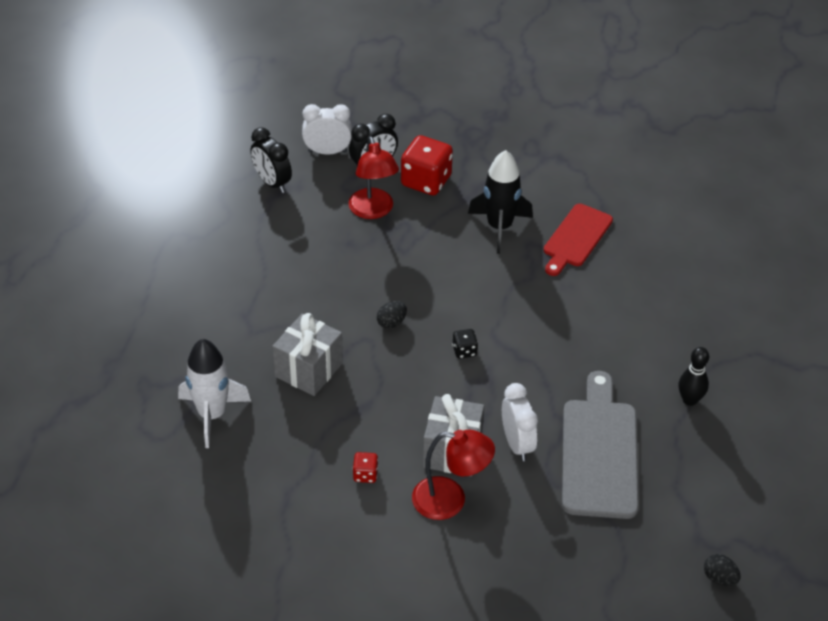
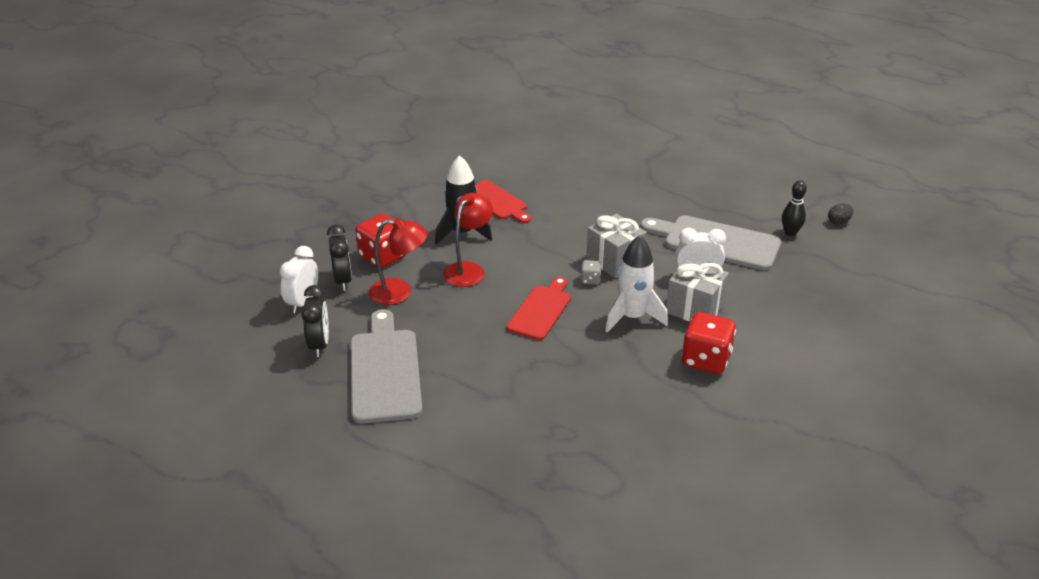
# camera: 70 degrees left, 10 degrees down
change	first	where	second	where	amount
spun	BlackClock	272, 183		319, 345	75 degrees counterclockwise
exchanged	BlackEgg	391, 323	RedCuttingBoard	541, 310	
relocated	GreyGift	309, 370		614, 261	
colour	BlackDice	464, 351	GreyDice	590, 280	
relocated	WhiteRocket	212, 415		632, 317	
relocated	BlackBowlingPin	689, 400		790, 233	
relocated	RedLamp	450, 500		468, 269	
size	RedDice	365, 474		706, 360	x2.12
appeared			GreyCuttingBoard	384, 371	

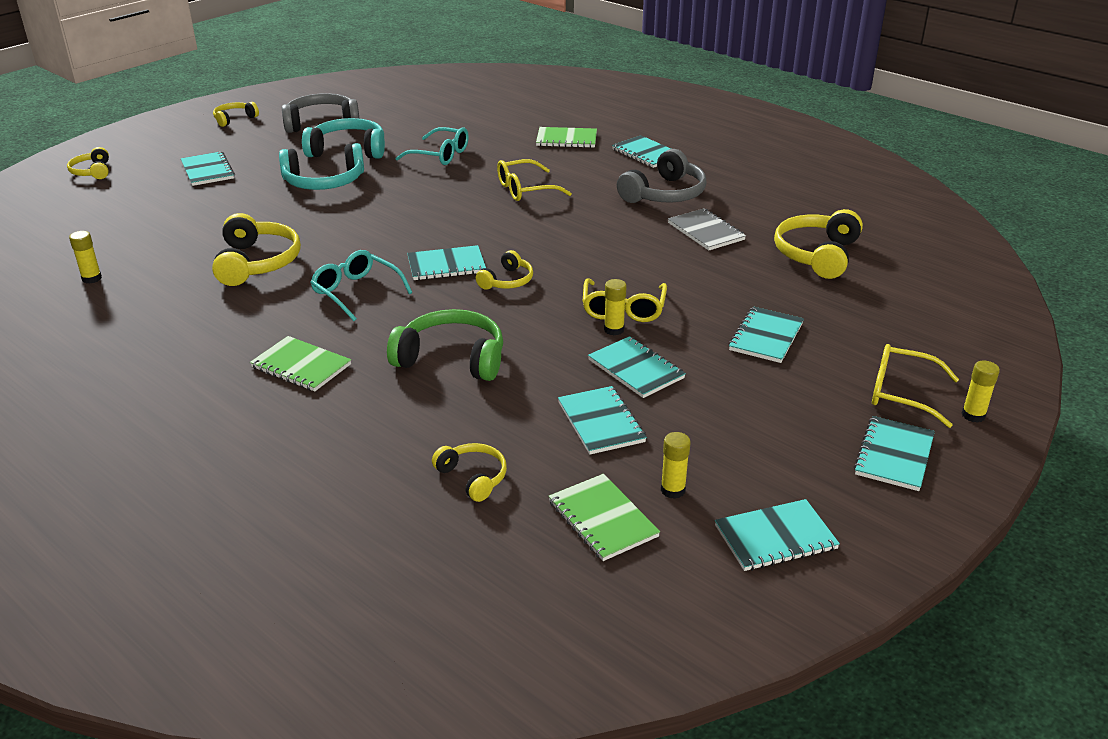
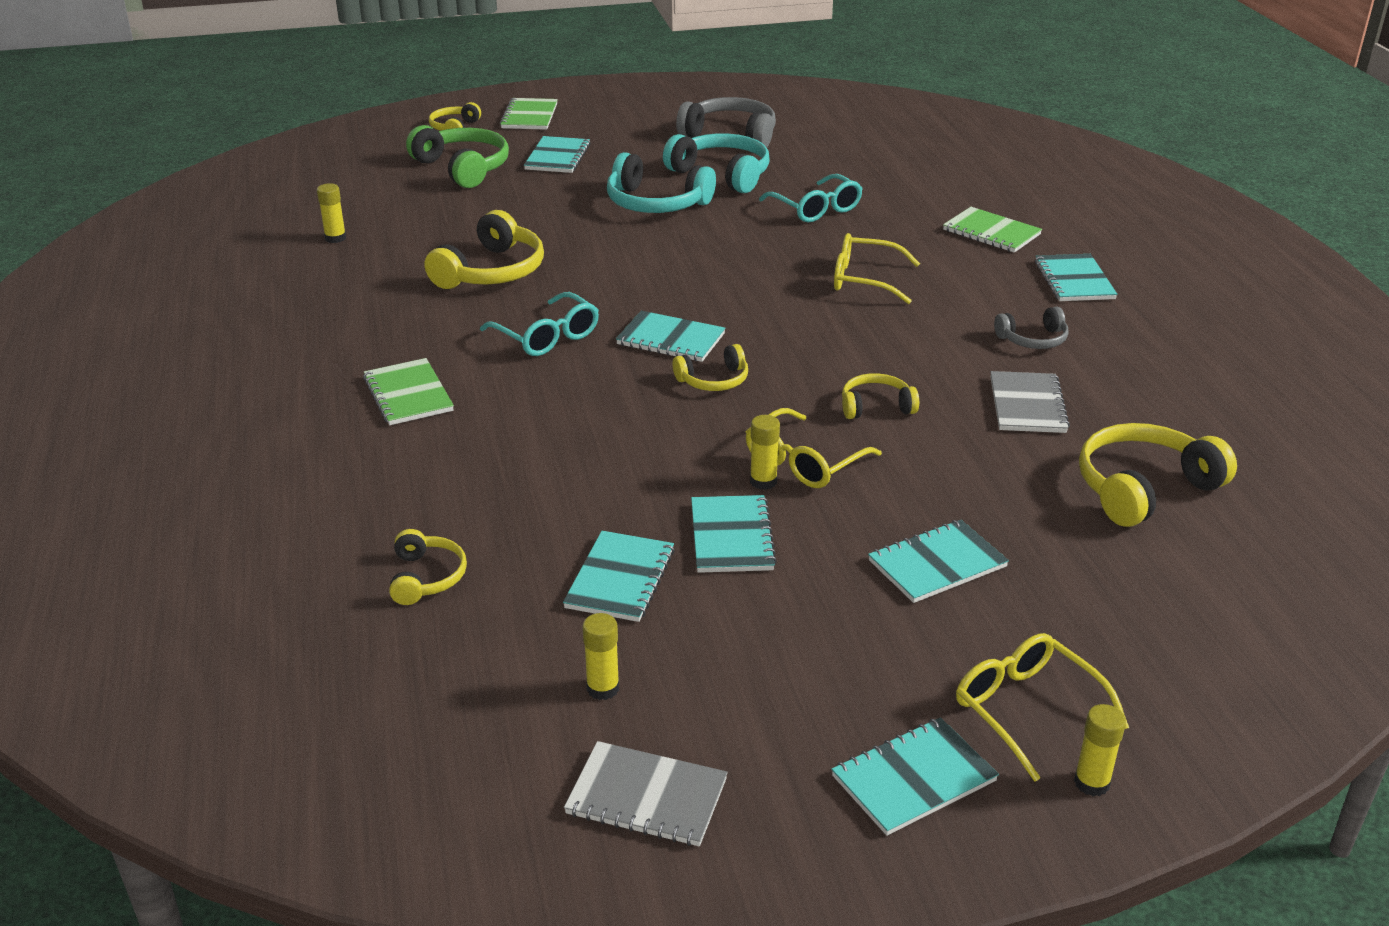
# camera: 35 degrees right, 0 degrees up
change	first	where	second	where	amount
relocated	YellowHeadphones	234, 119		876, 406	
size	GreyHeadphones	665, 194		1033, 340	x0.56
spun	TurquoiseGlasses	356, 292		547, 336	150 degrees clockwise
relocated	GreenHeadphones	452, 358		463, 168	
relocated	GreenNotebook	603, 519		529, 116	
colour	TurquoiseNotebook	775, 537	GreyNotebook	647, 796	

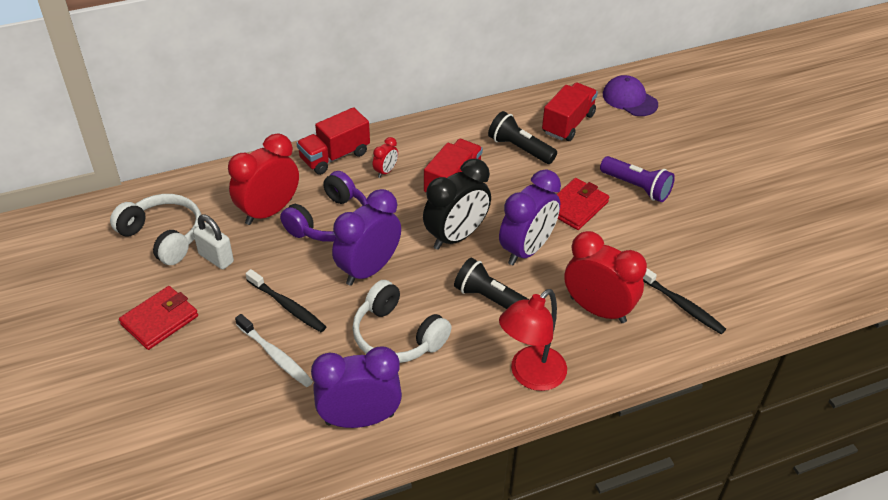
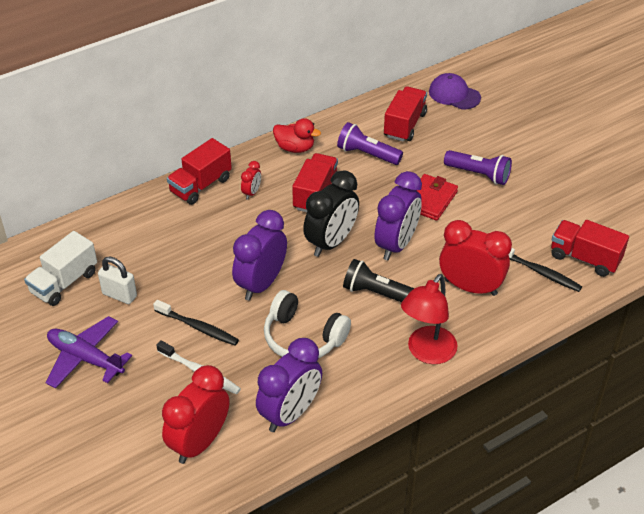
# camera: 10 degrees left, 0 degrees up
change	first	where	second	where	amount
colour	BlackFlashlight	519, 148	PurpleFlashlight	367, 154	
relocated	RedClock	269, 211		199, 442	
missing	PurpleHeadphones	330, 221			
exchanged	WhiteHeadphones	163, 236	WhiteTruck	64, 282	
exchanged	RedWallet	160, 320	PurplePlane	86, 358	
spun	PurpleClock	359, 419		290, 413	150 degrees clockwise
appeared			RedDuck	295, 148	
appeared			RedTruck	585, 258	

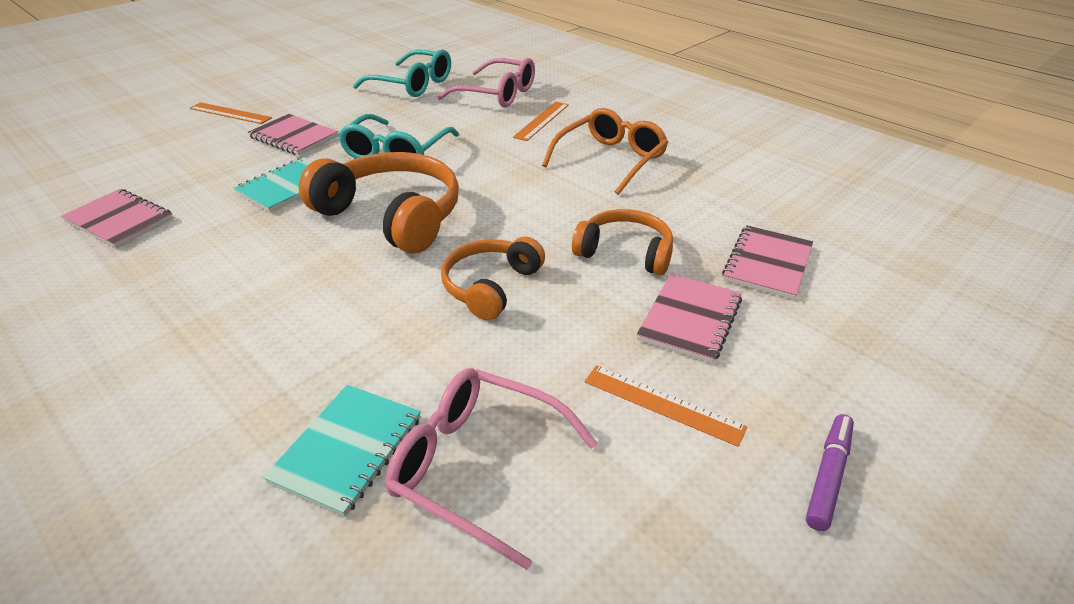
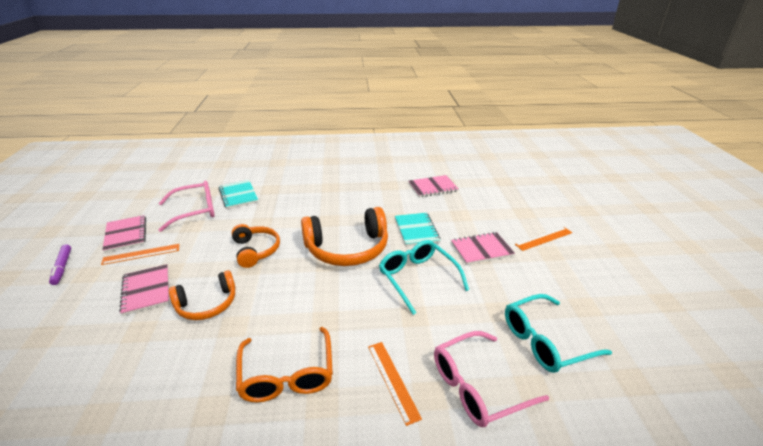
# camera: 130 degrees right, 5 degrees down
change	first	where	second	where	amount
relocated	PinkNotebook	767, 264		126, 234	

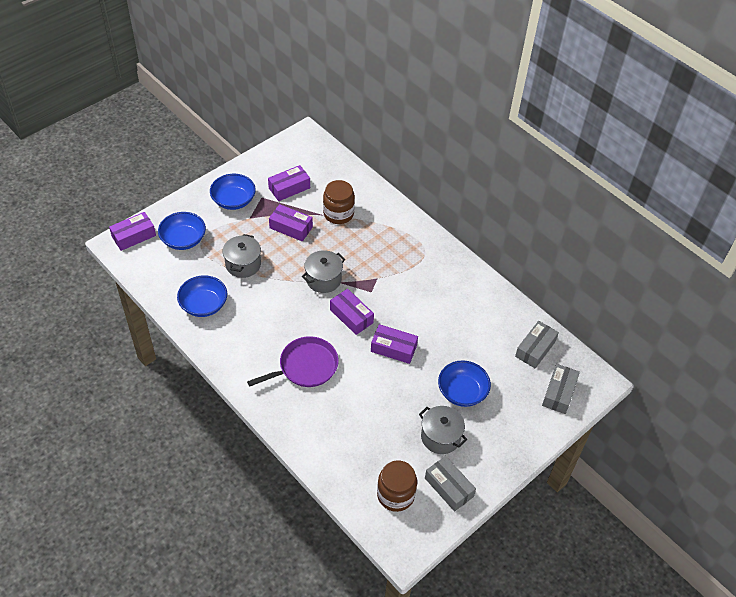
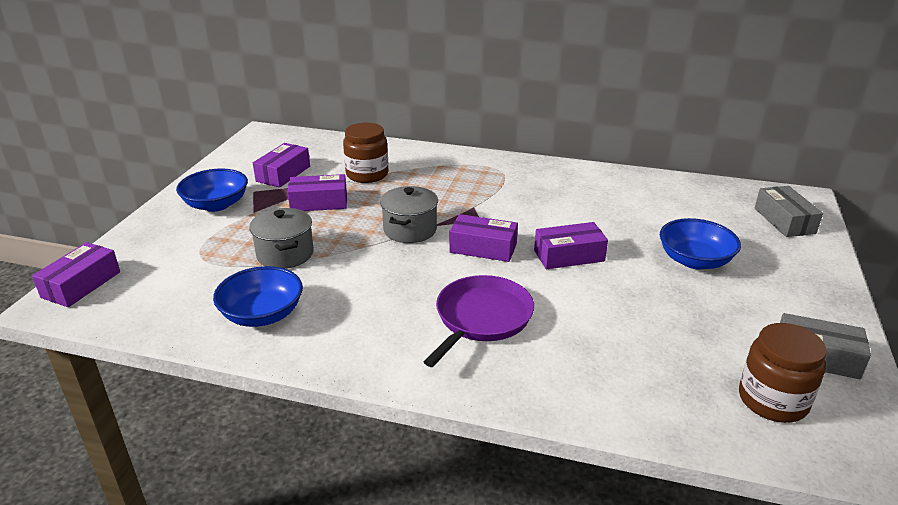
# camera: 30 degrees left, 20 degrees down
change	first	where	second	where	amount
missing	BlueBowl	183, 239			
missing	GreyBox	535, 349			
missing	GreyPot	440, 437			

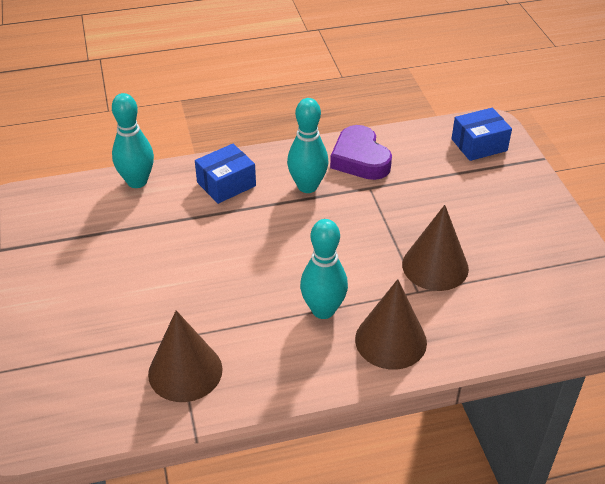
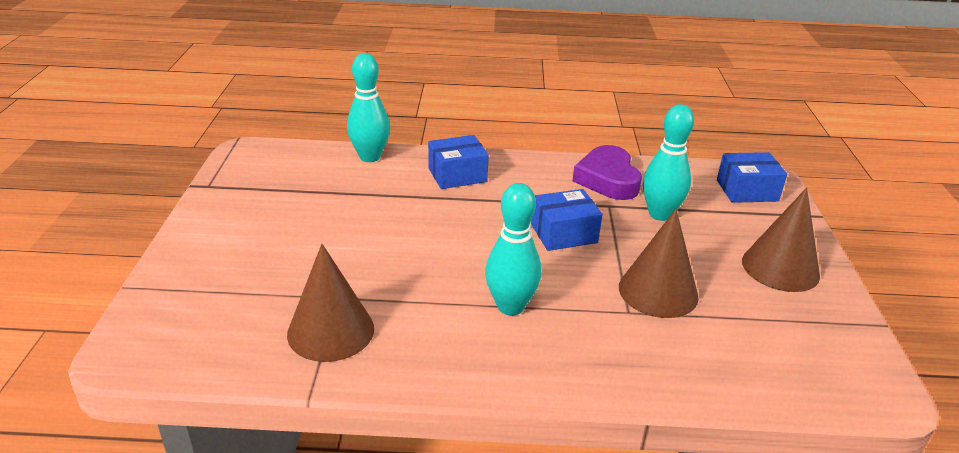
# camera: 15 degrees right, 10 degrees down
change	first	where	second	where	amount
relocated	TurquoiseBowlingPin	307, 186		660, 214	
relocated	BrownCone	390, 340		780, 268	
appeared			BlueBox	564, 233	

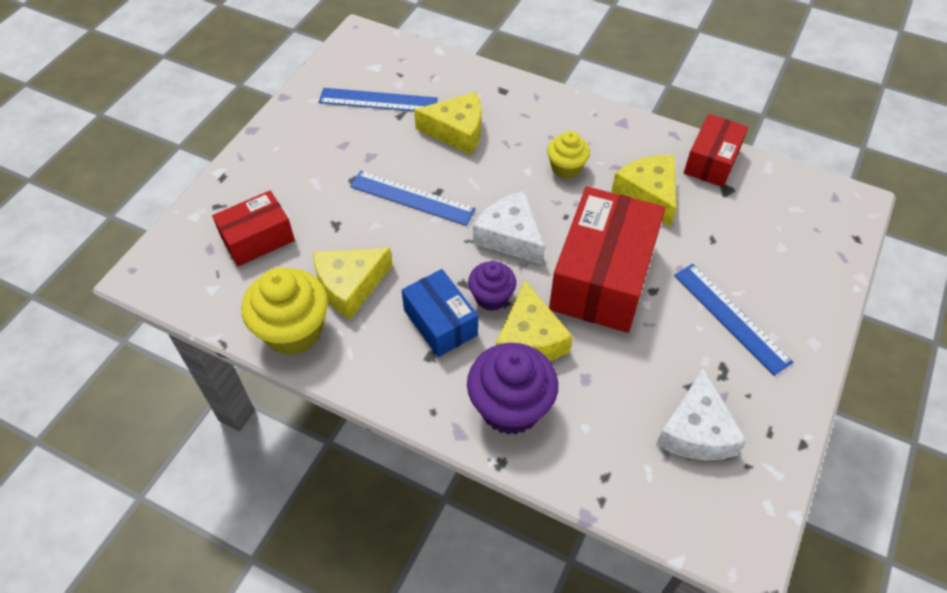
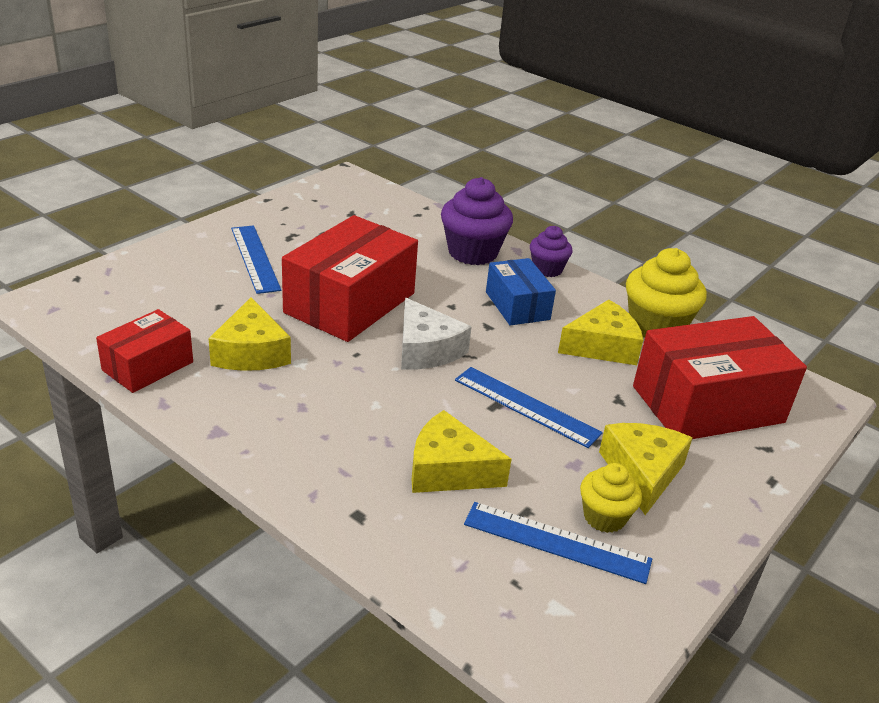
# camera: 170 degrees left, 20 degrees down
change	first	where	second	where	amount
relocated	YellowCupcake	566, 168		604, 517	
size	RedBox	258, 239		707, 404	x1.76
relocated	PurpleCupcake	491, 297		547, 269	
relocated	YellowCheese	529, 338		642, 473	
missing	WhiteCheese	696, 430			

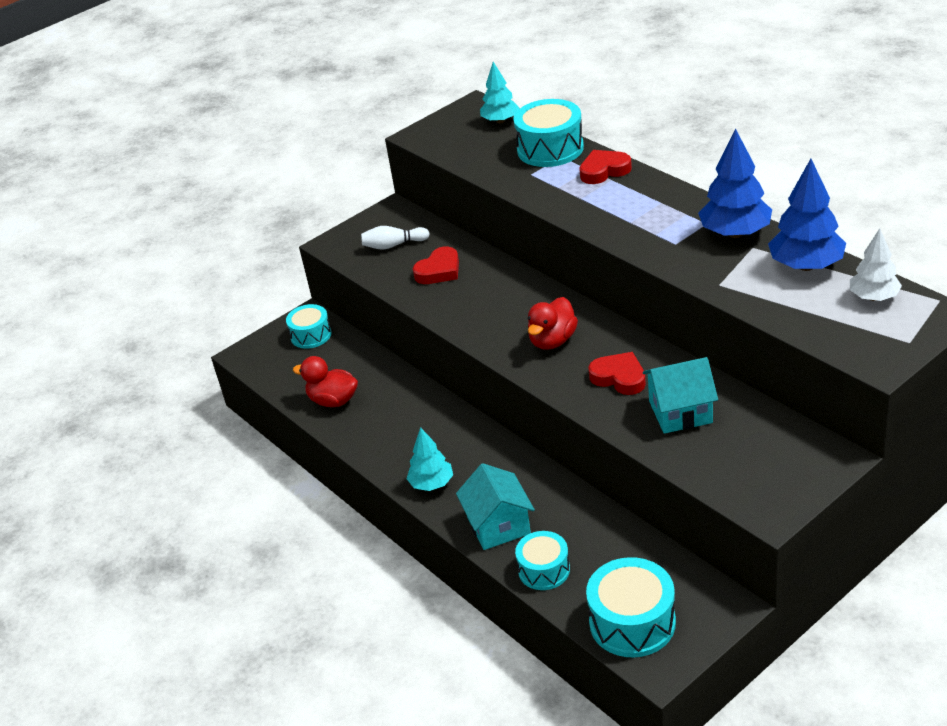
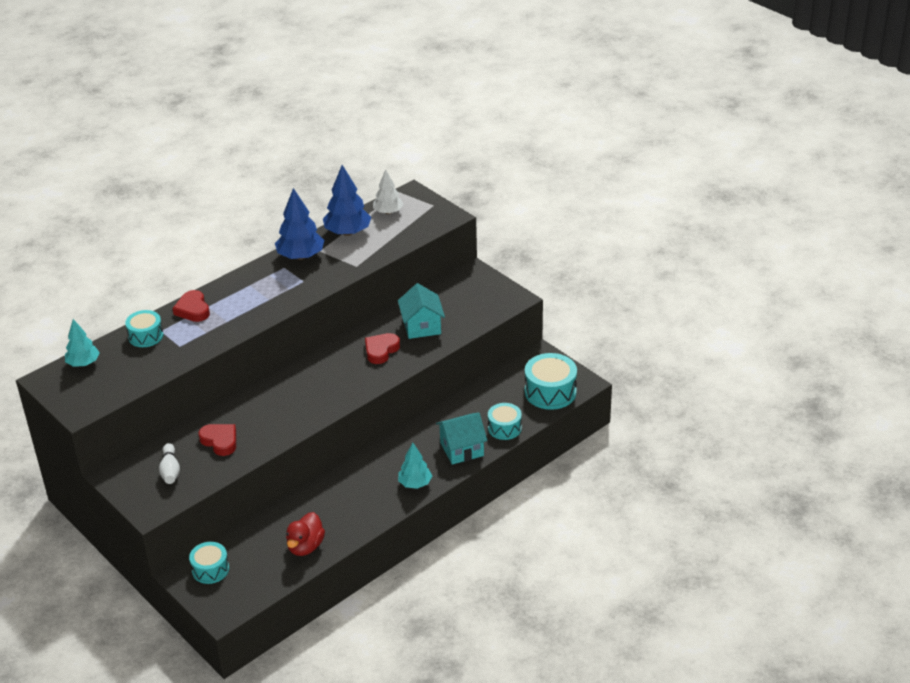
# camera: 95 degrees left, 0 degrees up
change	first	where	second	where	amount
size	TurquoiseDrum	550, 149		146, 336	x0.63
missing	RedDuck	552, 341			

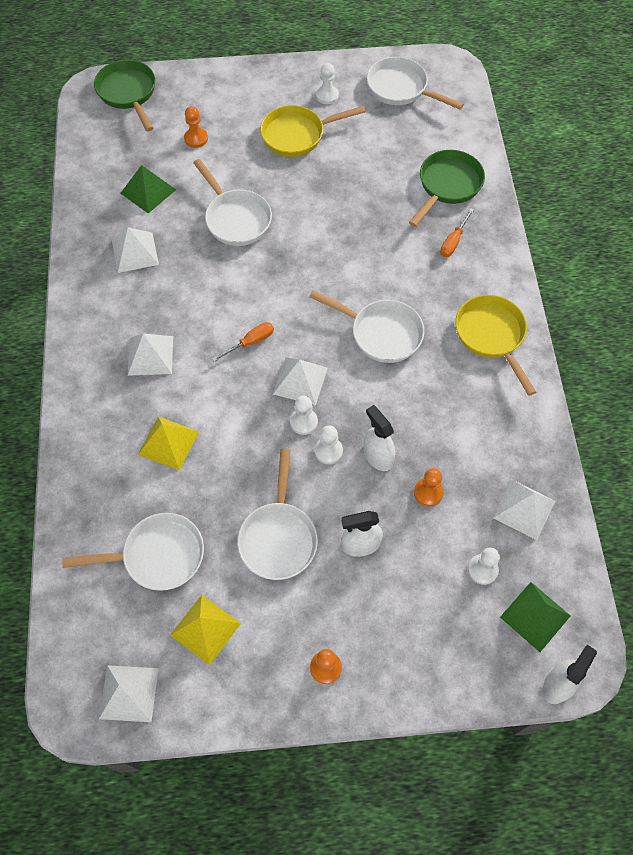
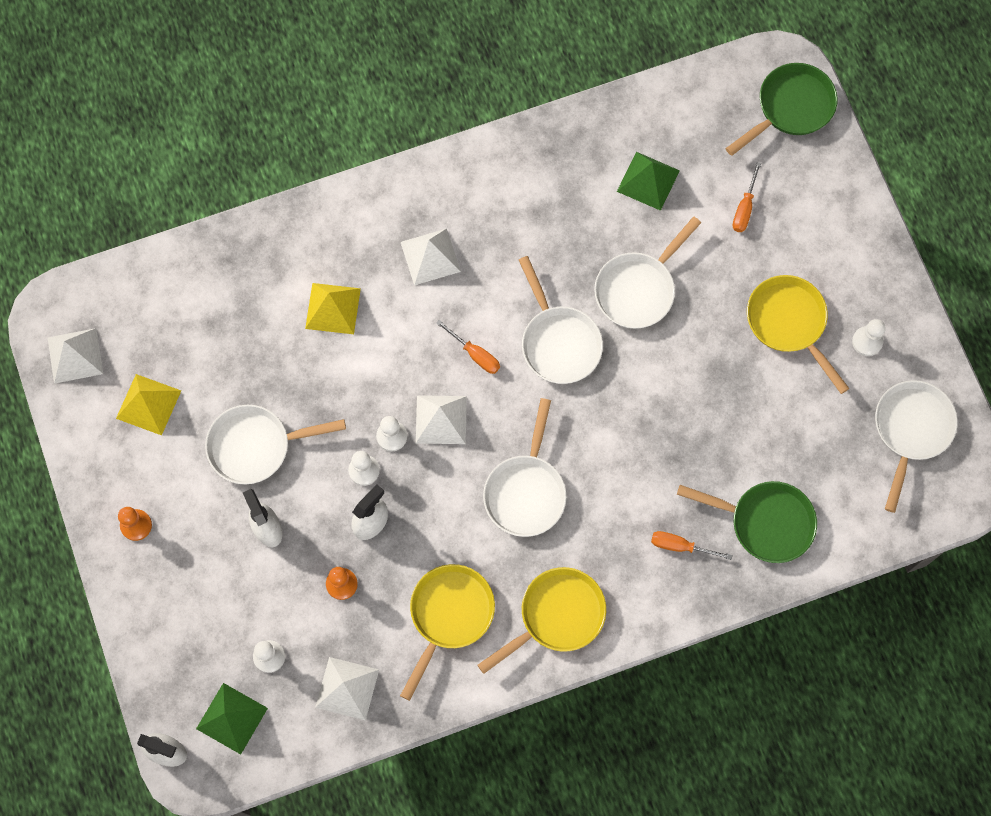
# camera: 75 degrees right, 10 degrees up
change	first	where	second	where	amount
exchanged	OrangePawn	196, 138	OrangeScrewdriver	744, 208	
missing	WhitePyramid	135, 252			
relocated	WhitePan	157, 556		558, 342	
appeared			YellowPan	449, 615	

